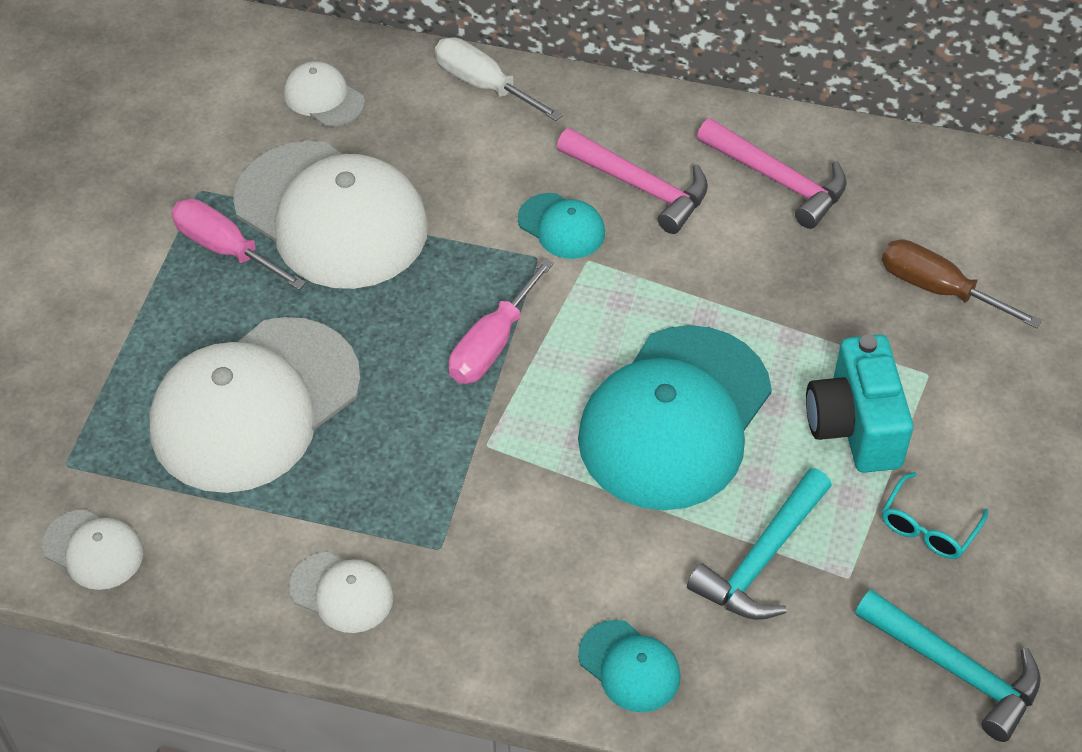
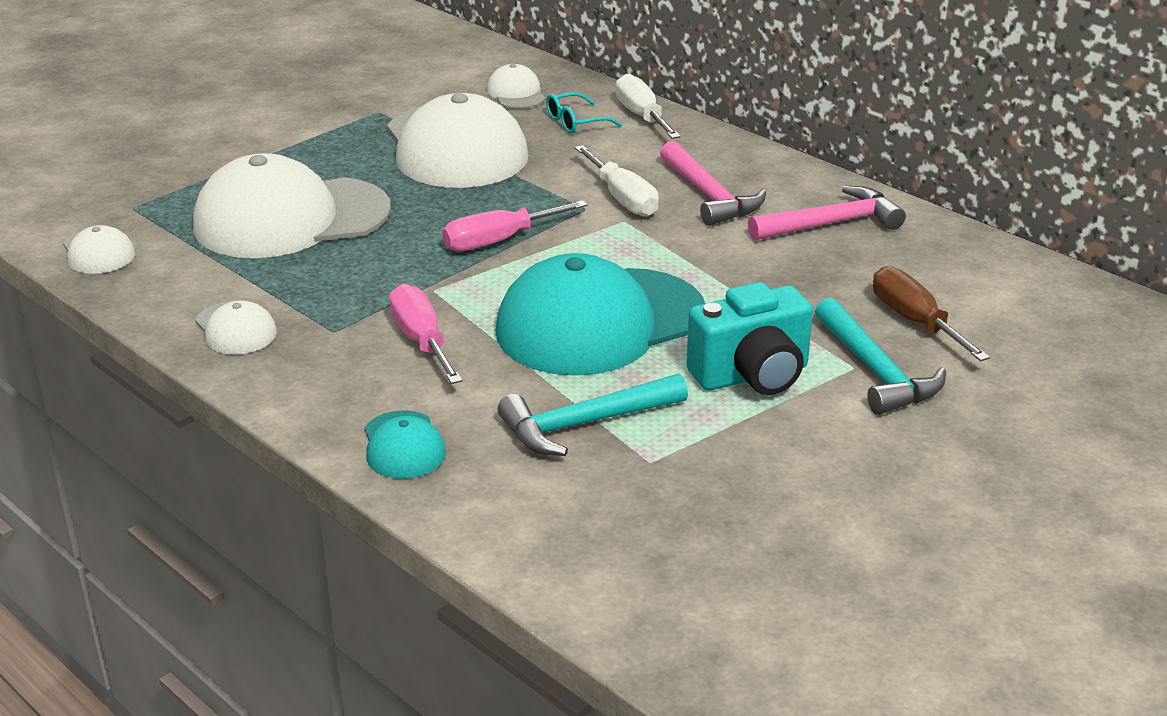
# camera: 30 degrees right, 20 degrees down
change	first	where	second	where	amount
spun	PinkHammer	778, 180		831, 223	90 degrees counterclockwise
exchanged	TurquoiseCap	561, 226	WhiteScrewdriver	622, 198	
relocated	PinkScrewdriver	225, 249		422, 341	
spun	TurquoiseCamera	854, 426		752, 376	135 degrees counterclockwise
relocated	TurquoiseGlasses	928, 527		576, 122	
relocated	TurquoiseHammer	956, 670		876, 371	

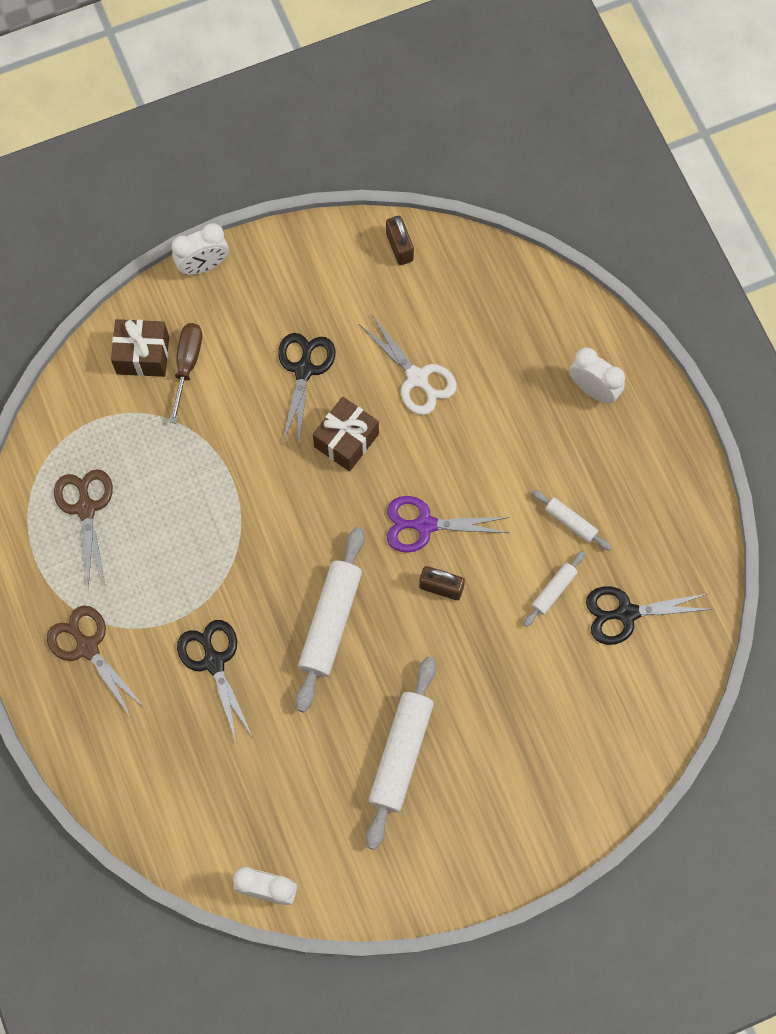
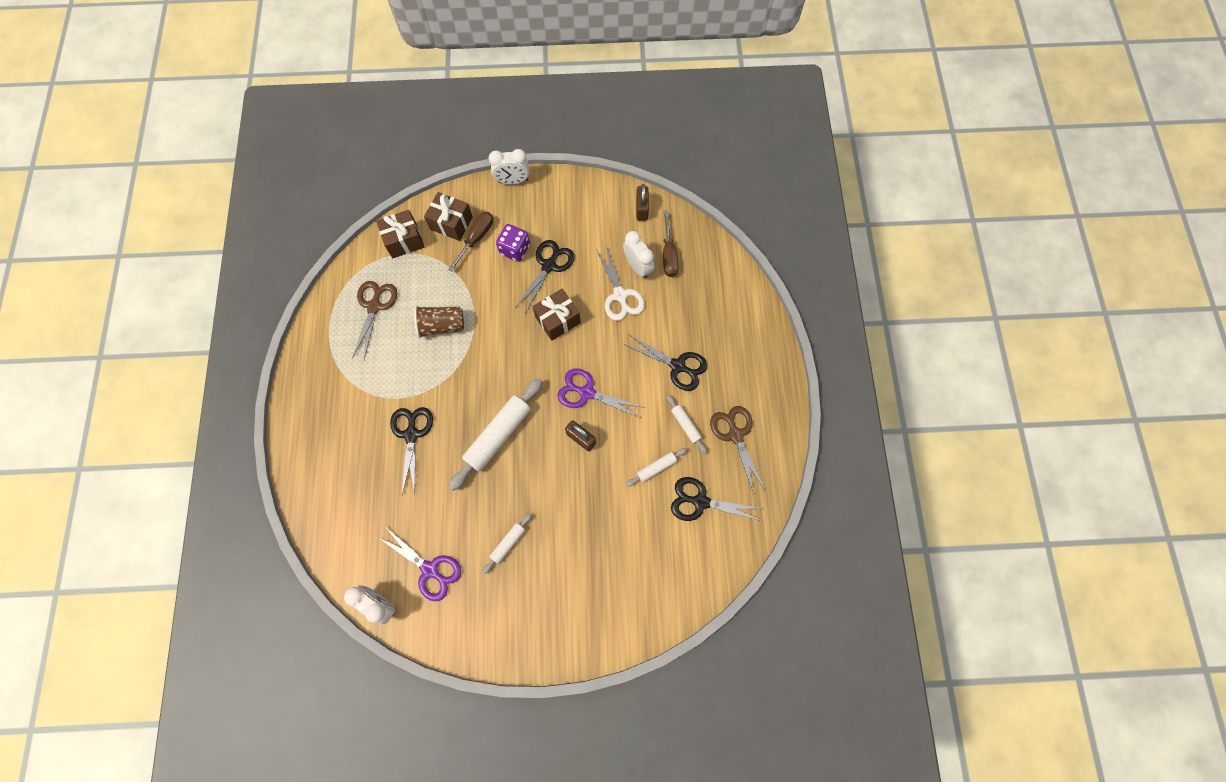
# camera: 20 degrees right, 0 degrees up
change	first	where	second	where	amount
relocated	WhiteClock	593, 389		638, 267	
relocated	BrownScissors	87, 647		735, 435	
size	WhiteRollingPin	401, 754		508, 543	x0.50
appeared			BrownGift	404, 240	
appeared			BrownScrewdriver	668, 254	
appeared			PurpleDice	515, 249	
appeared			BrownCup	442, 326	
appeared			BlackScissors	677, 366	
appeared			PurpleScissors	430, 569	

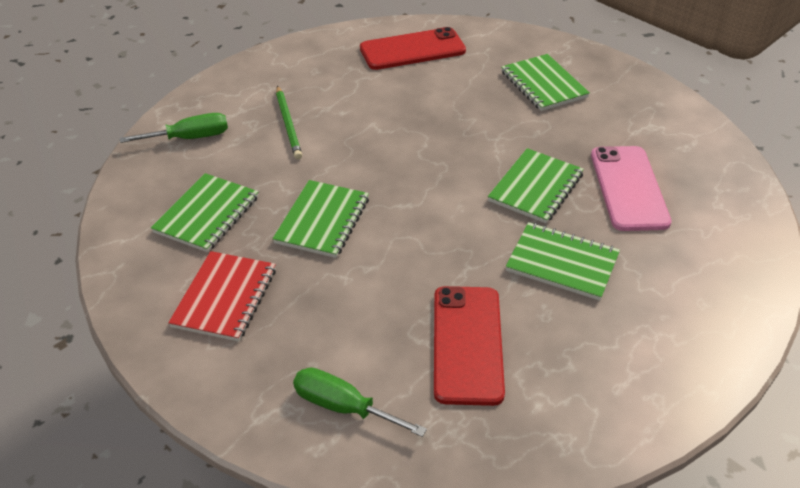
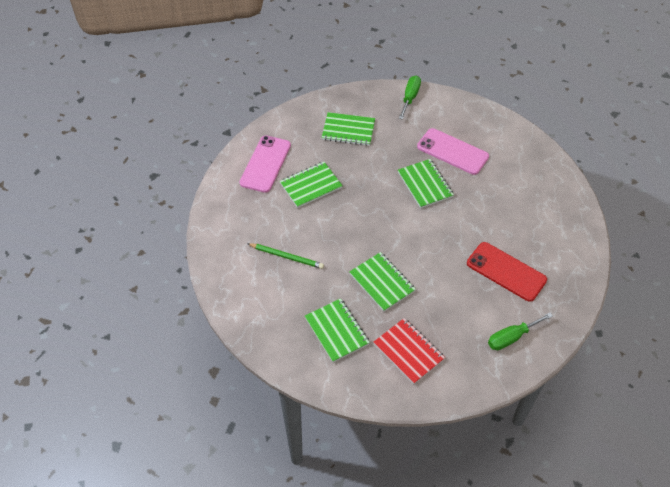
# camera: 55 degrees left, 10 degrees up
change	first	where	second	where	amount
colour	RedPhone	412, 50	PinkPhone	265, 164	
relocated	GreenScrewdriver	190, 138		410, 97	
relocated	GreenNotebook	562, 263		311, 186	

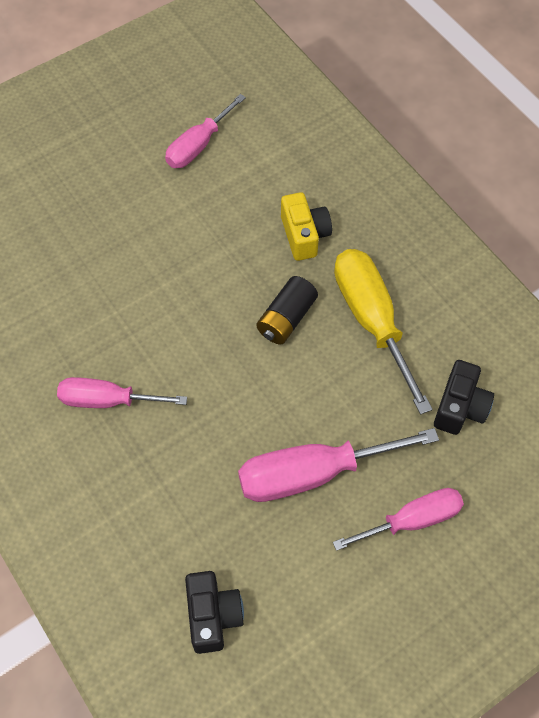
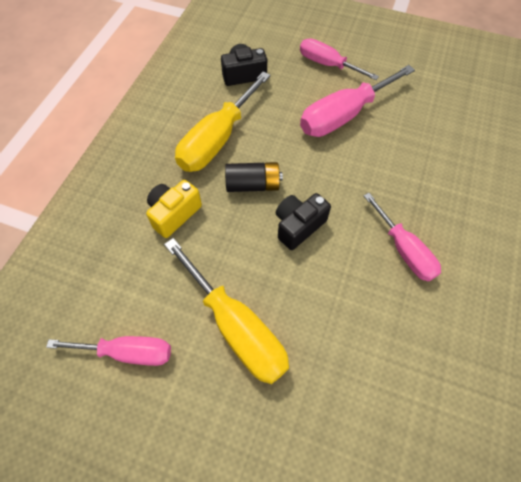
# camera: 125 degrees left, 0 degrees up
change	first	where	second	where	amount
spun	PinkScrewdriver	312, 473		343, 115	105 degrees clockwise
relocated	BlackCamera	213, 615		298, 226	
appeared			YellowScrewdriver	236, 327	

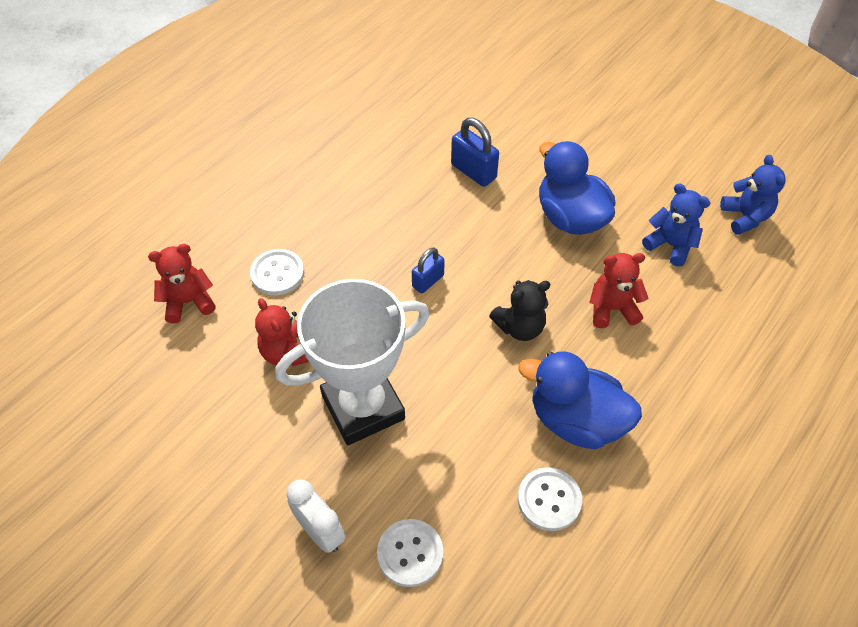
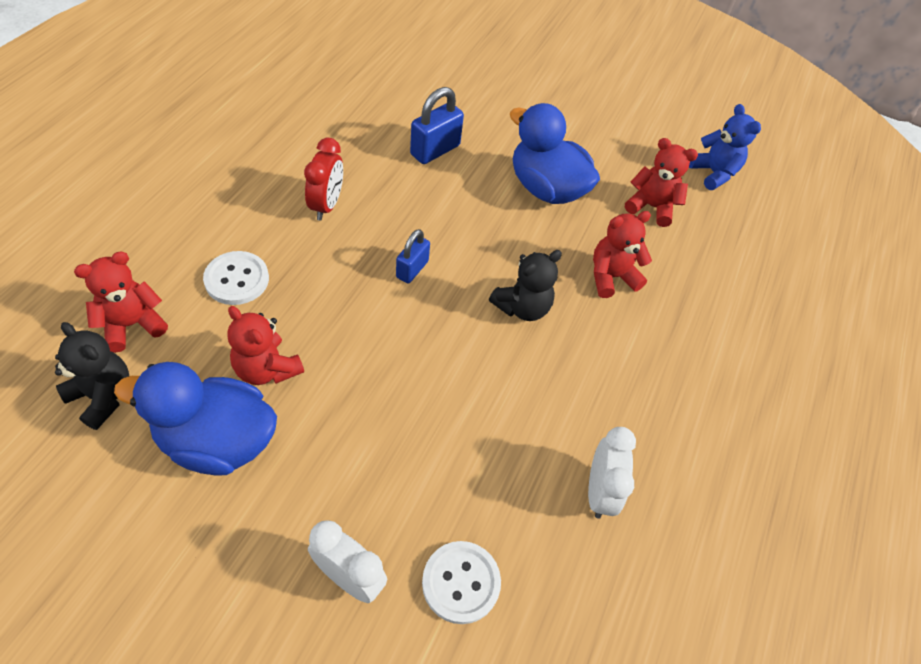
# camera: 20 degrees left, 0 degrees up
change	first	where	second	where	amount
spun	BluePadlock	473, 171		435, 150	75 degrees counterclockwise
colour	BlueTeddyBear	670, 245	RedTeddyBear	651, 207	
missing	WhiteTrophy	363, 407			
relocated	BlueDuck	576, 420		217, 441	
exchanged	WhiteButton	549, 500	WhiteClock	599, 491	
appeared			RedClock	327, 205	
appeared			BlackTeddyBear	103, 396	

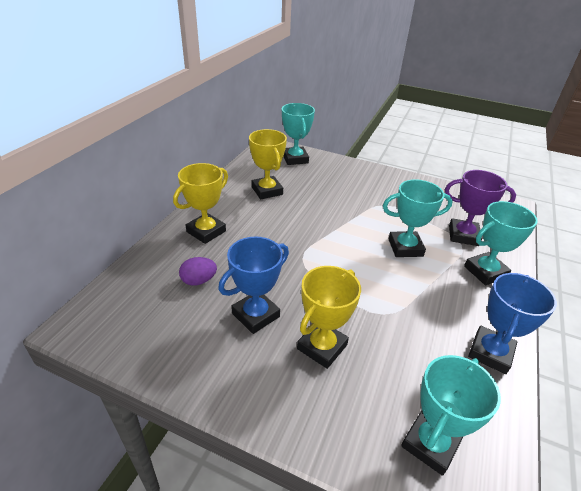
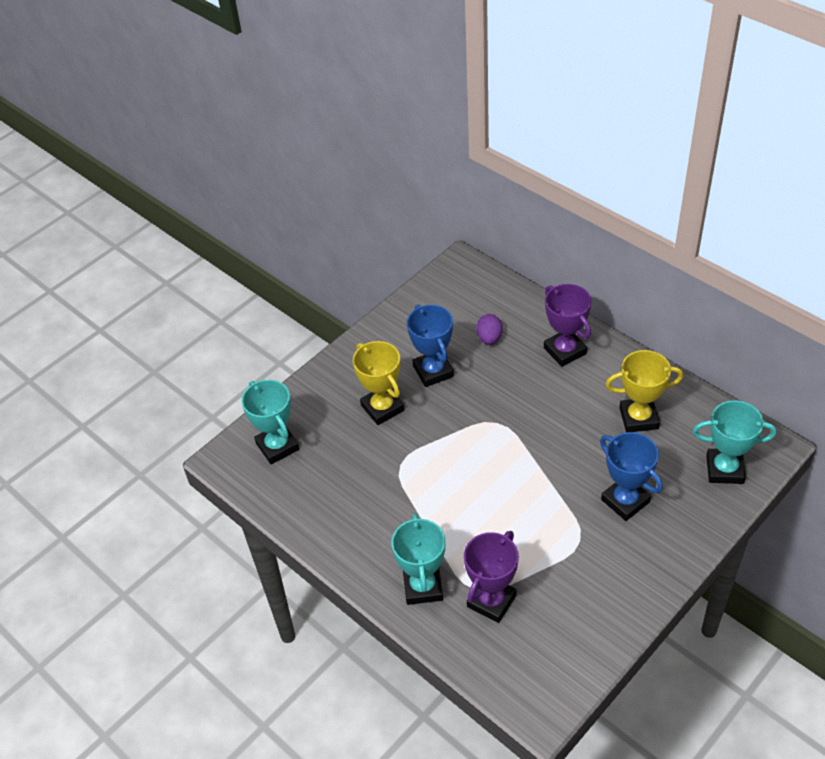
# camera: 115 degrees right, 10 degrees up
change	first	where	second	where	amount
colour	YellowTrophy	206, 231	PurpleTrophy	565, 351	
missing	TurquoiseTrophy	405, 247			
relocated	BlueTrophy	490, 353		625, 501	

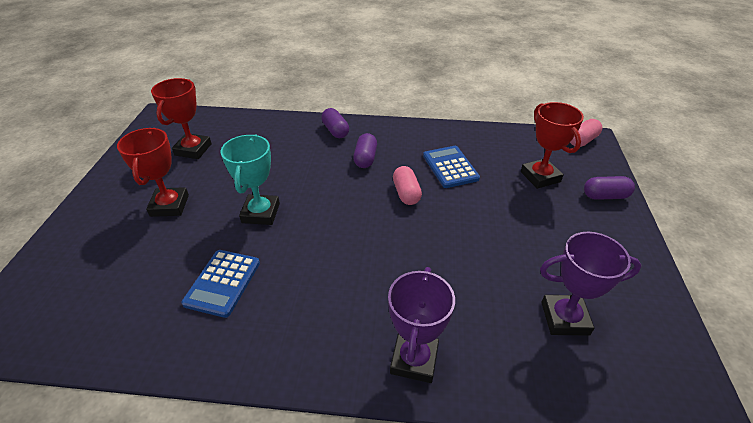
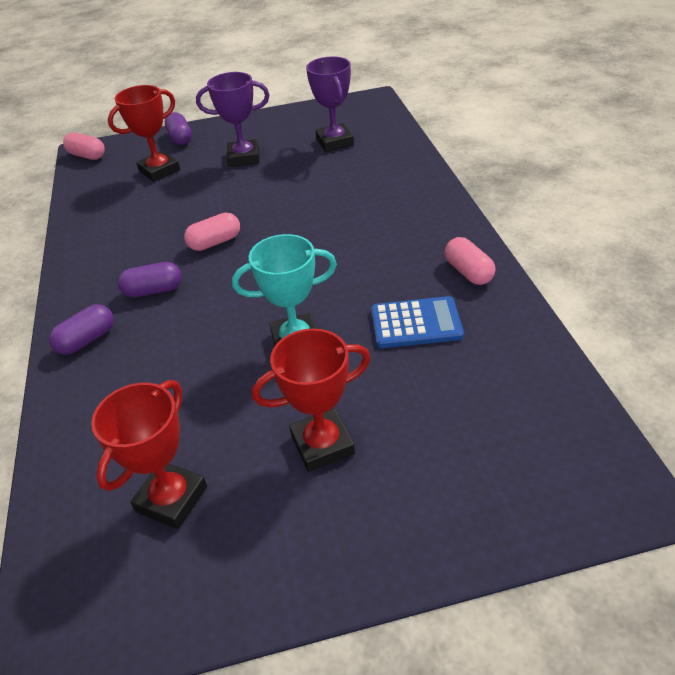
# camera: 105 degrees left, 0 degrees up
change	first	where	second	where	amount
spun	RedTrophy	193, 149		171, 499	60 degrees counterclockwise
missing	BlueCalculator	450, 167			
relocated	PurpleTrophy	414, 359		244, 157	
appeared			PinkCapsule	468, 272	

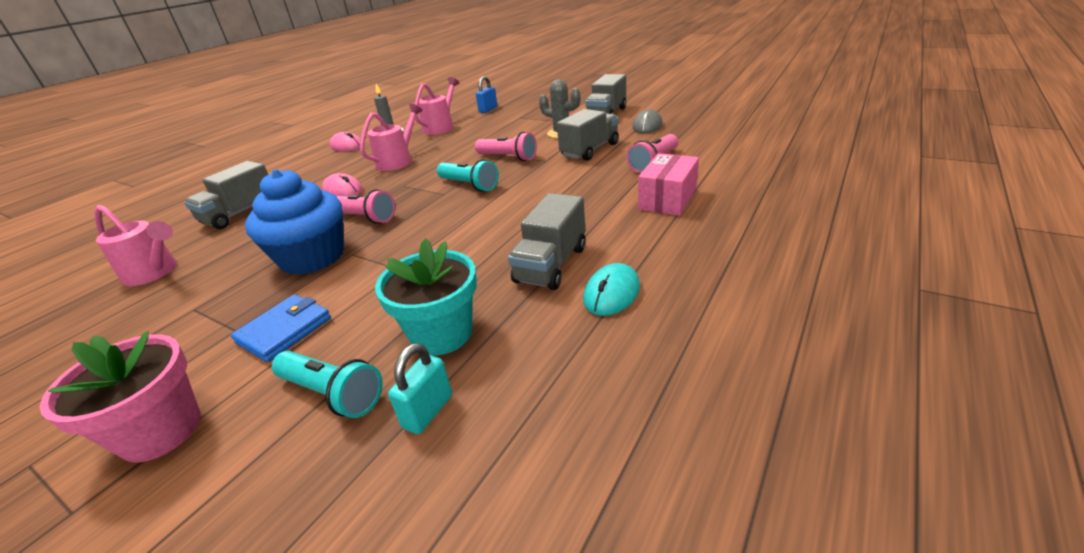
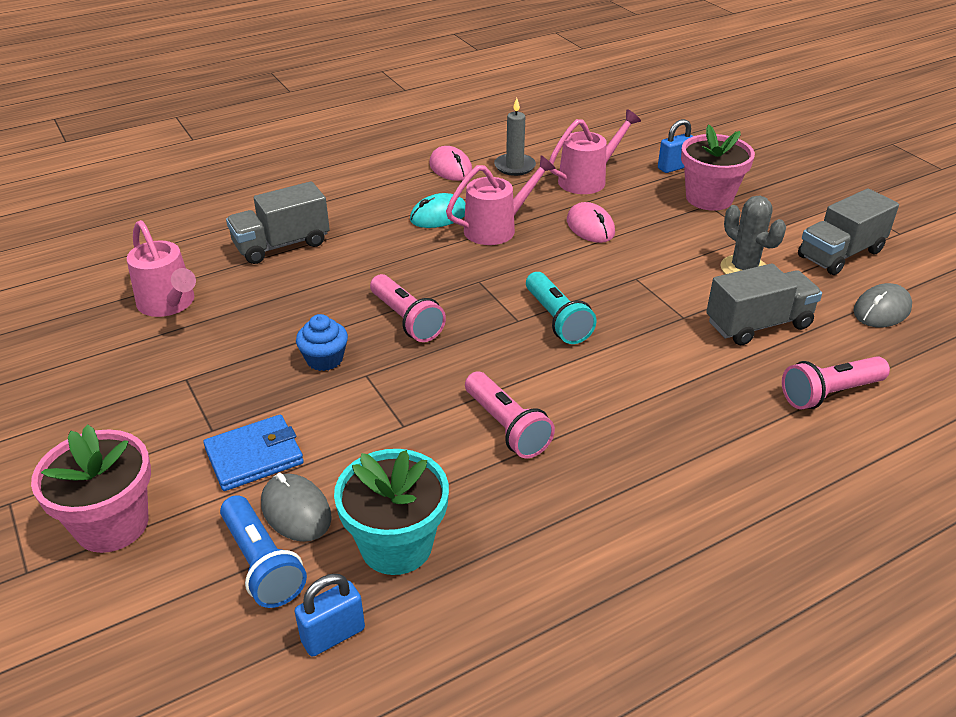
# camera: 25 degrees right, 5 degrees up
change	first	where	second	where	amount
relocated	PinkFlashlight	508, 157		506, 427	
missing	PinkBox	667, 199			
size	BlueCupcake	312, 257		324, 359	x0.47
relocated	PinkMouse	343, 191		590, 227	
missing	GreyTruck	551, 265			
relocated	TurquoiseMouse	611, 293		438, 215	
colour	TurquoisePadlock	428, 411	BluePadlock	333, 635	
colour	TurquoiseFlashlight	332, 394	BlueFlashlight	262, 564	
appeared			PinkFlowerPot	709, 198	
appeared			GreyMouse	296, 511	

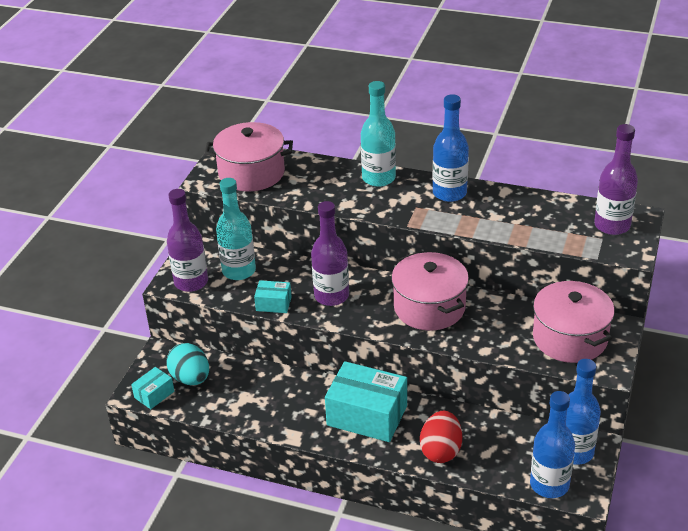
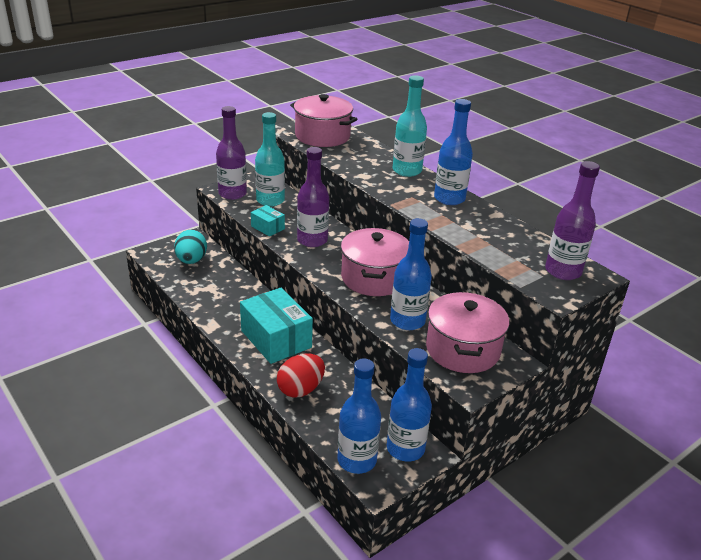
# camera: 30 degrees right, 5 degrees down
change	first	where	second	where	amount
missing	TurquoiseBox	154, 394			
appeared			BlueBottle	407, 321	

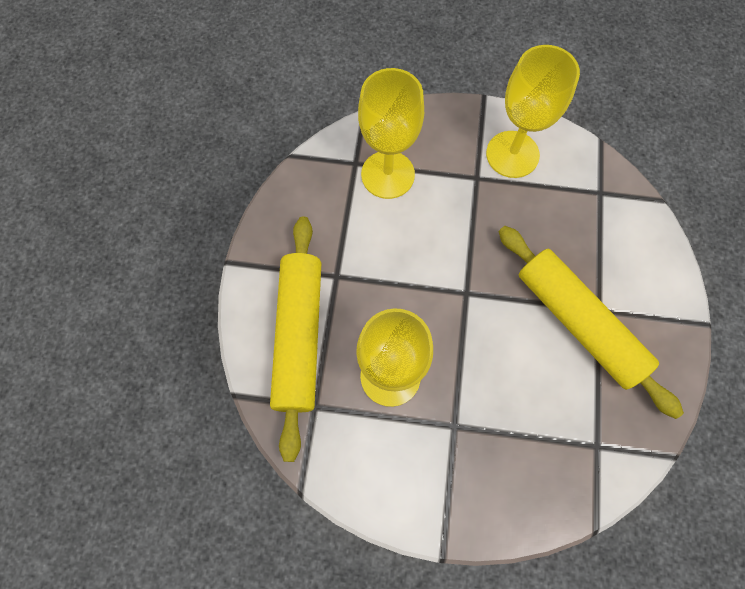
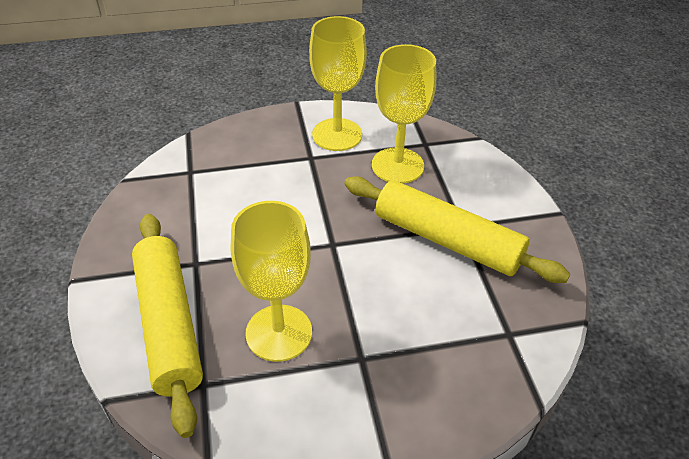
# camera: 20 degrees left, 25 degrees down
change	first	where	second	where	amount
relocated	YellowGoblet	388, 174		397, 165	

